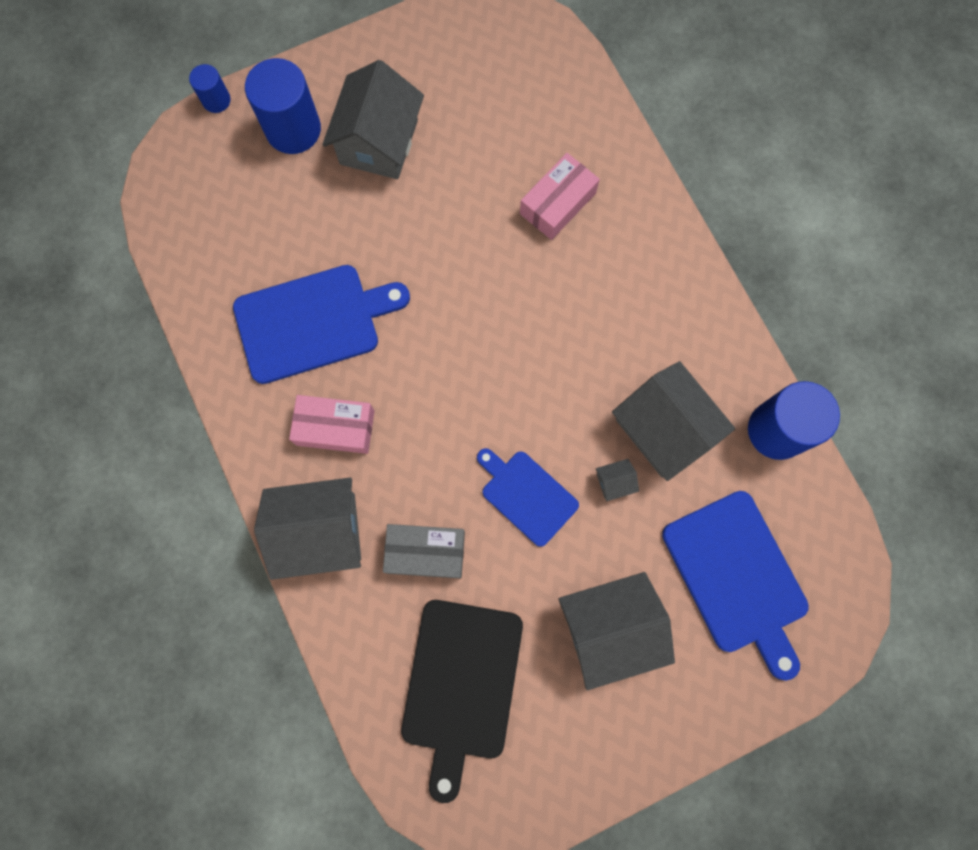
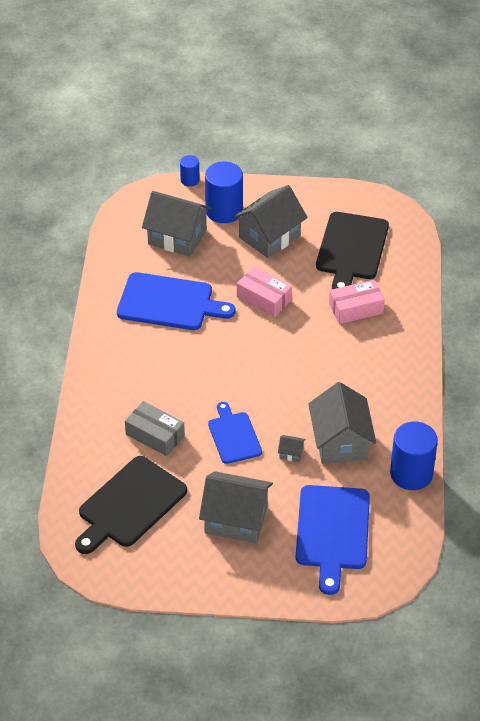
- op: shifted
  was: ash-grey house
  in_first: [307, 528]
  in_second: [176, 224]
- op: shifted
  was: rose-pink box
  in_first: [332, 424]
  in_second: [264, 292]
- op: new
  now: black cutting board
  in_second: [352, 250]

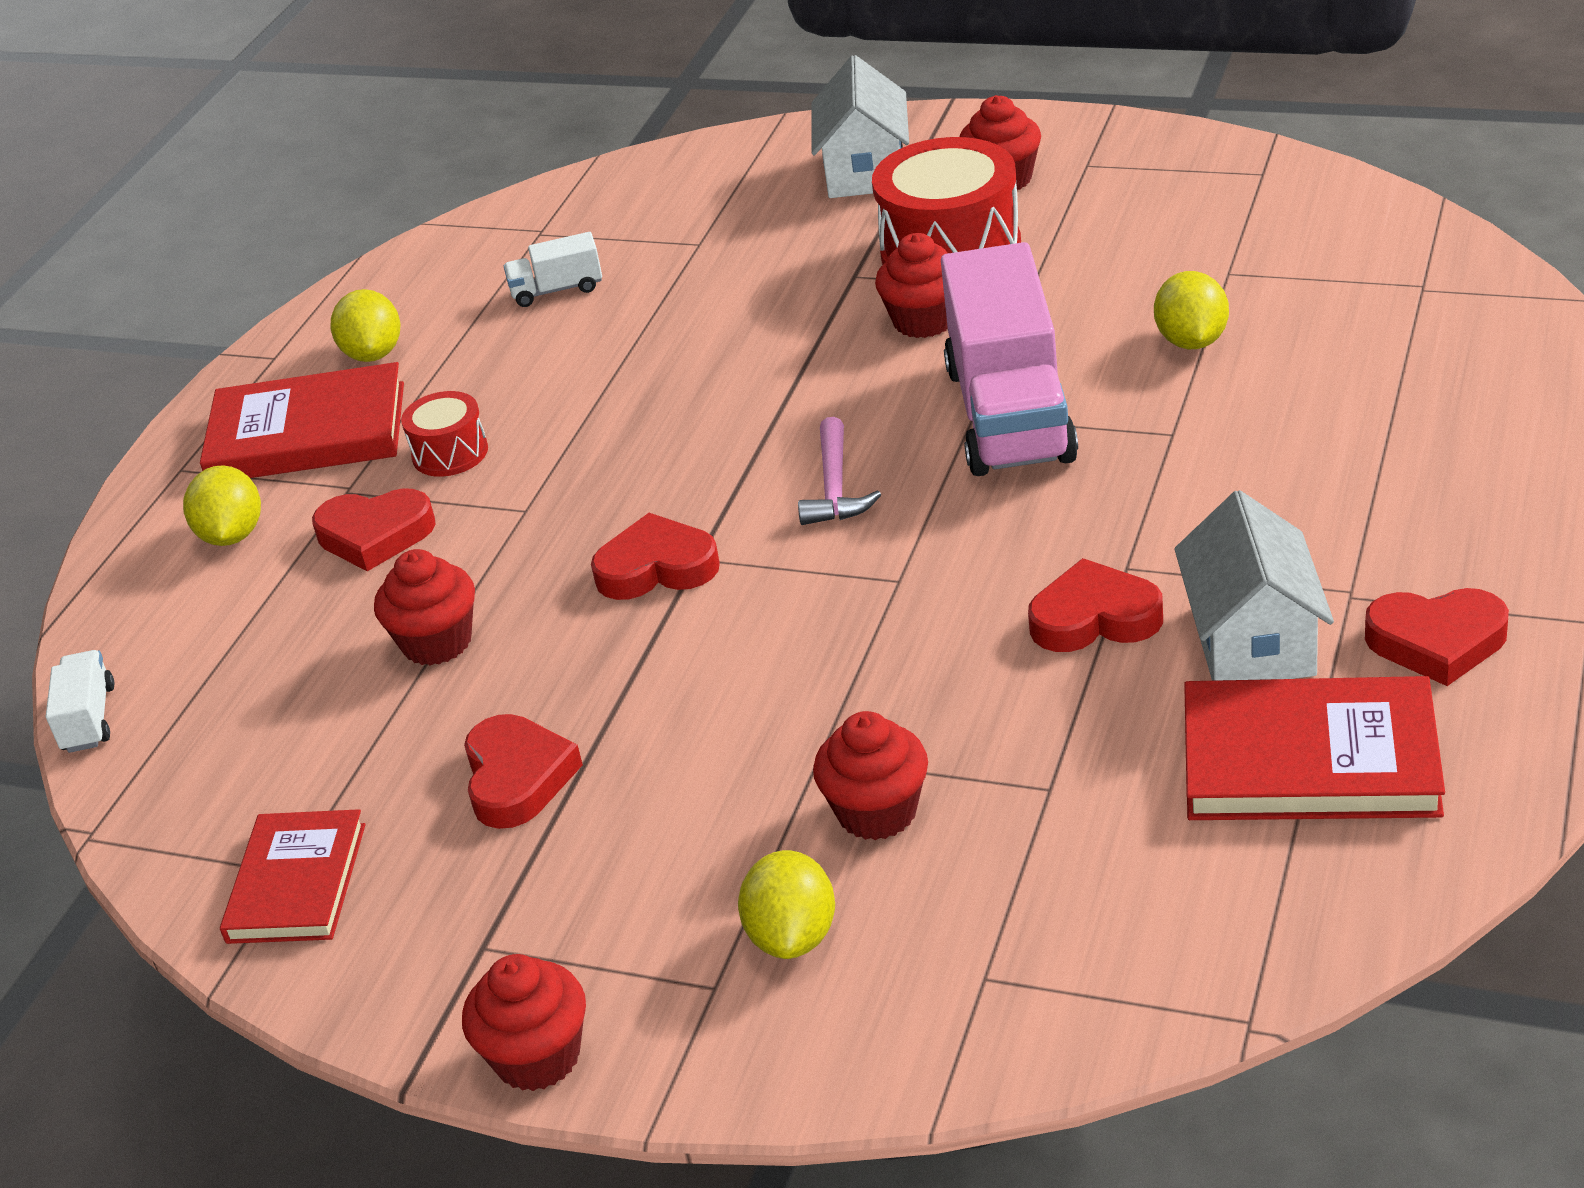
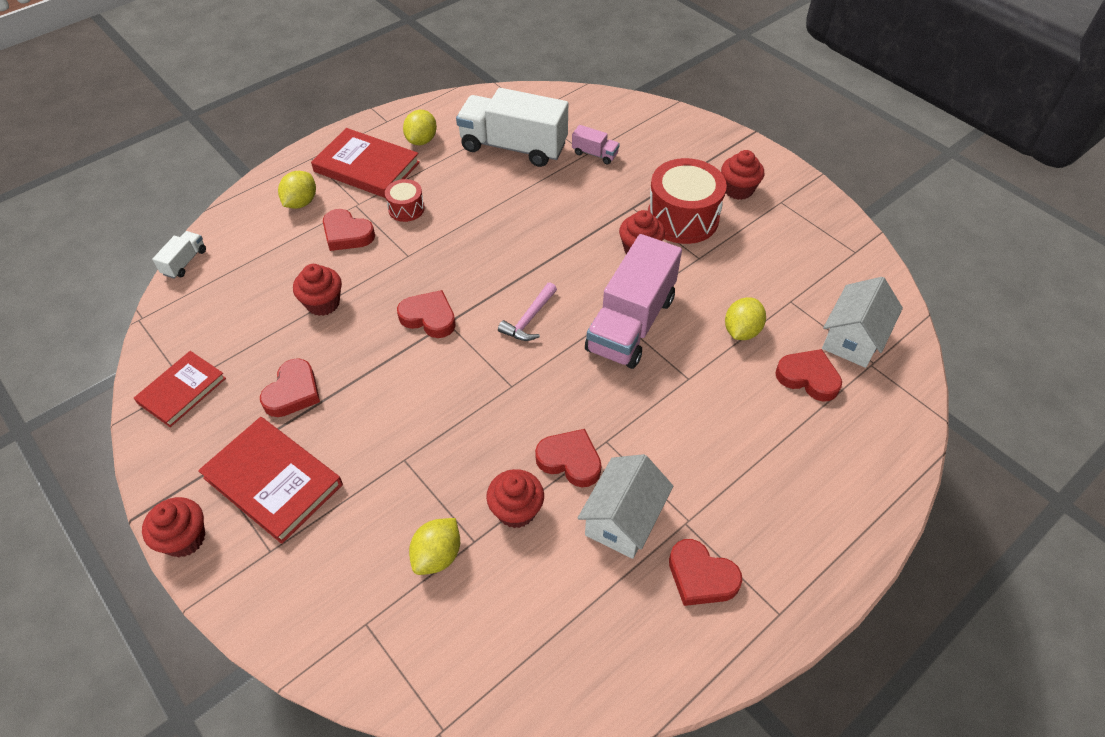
- op: scaled
  was: white lorry
  in_first: [553, 269]
  in_second: [512, 127]
  ratio: 2.31
- op: shifted
  was: bright yellow lemon
  in_first: [786, 904]
  in_second: [434, 546]
- op: shifted
  was: white house
  in_first: [860, 126]
  in_second: [862, 322]
- op: shifted
  was: crimson fairy cake
  in_first: [870, 775]
  in_second: [515, 498]
- op: shifted
  was: crimson hardback
  in_first: [1314, 748]
  in_second: [270, 480]
- op: new
  now: rose-pink lorry
  in_second: [596, 144]
- op: new
  now: crimson heart
  in_second: [808, 375]

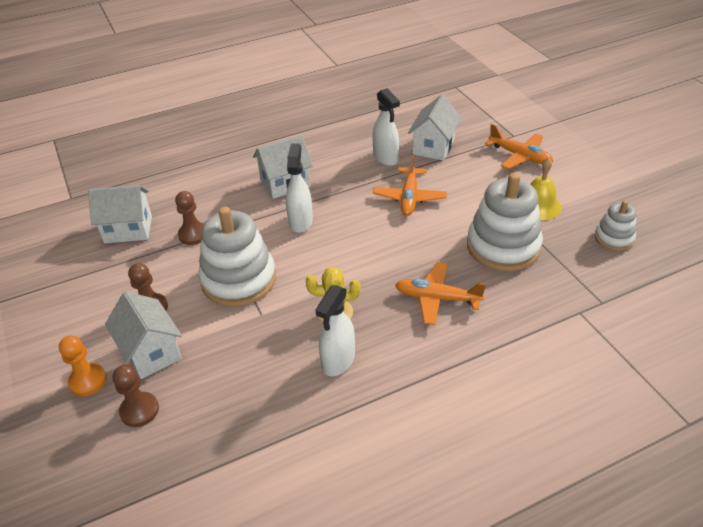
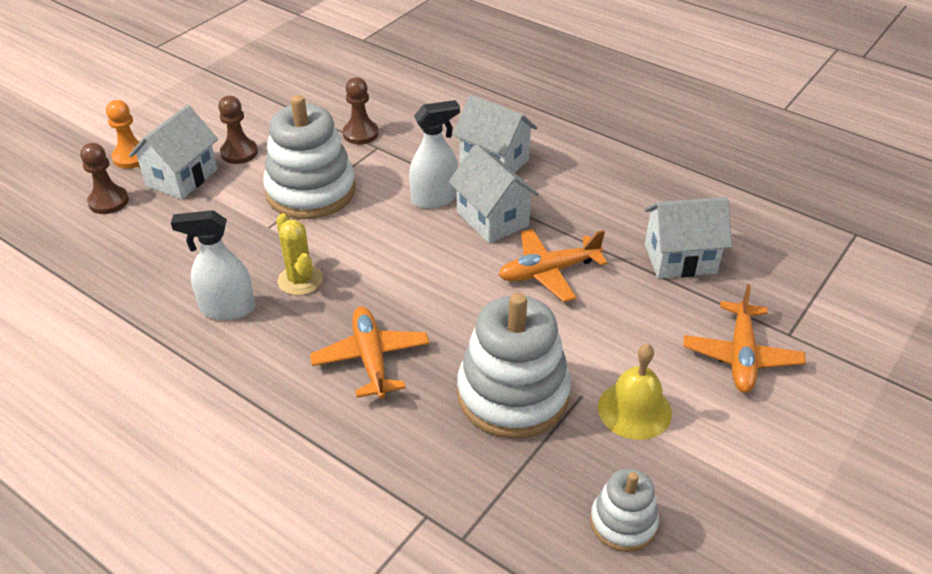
- op: shifted
  was: white house
  in_first: [120, 214]
  in_second: [494, 193]
- op: gone
  was: white sprayer
  in_first: [386, 127]

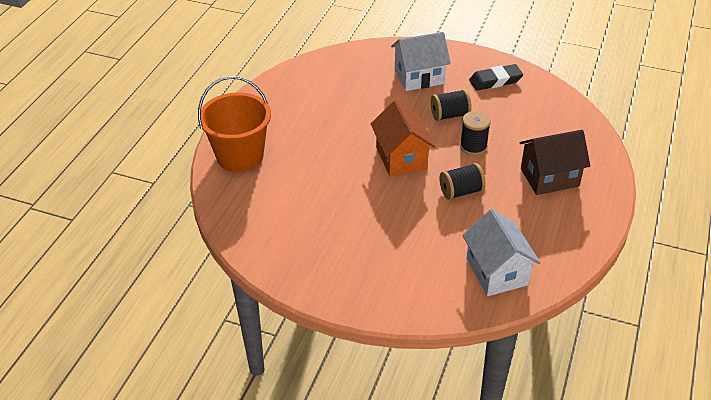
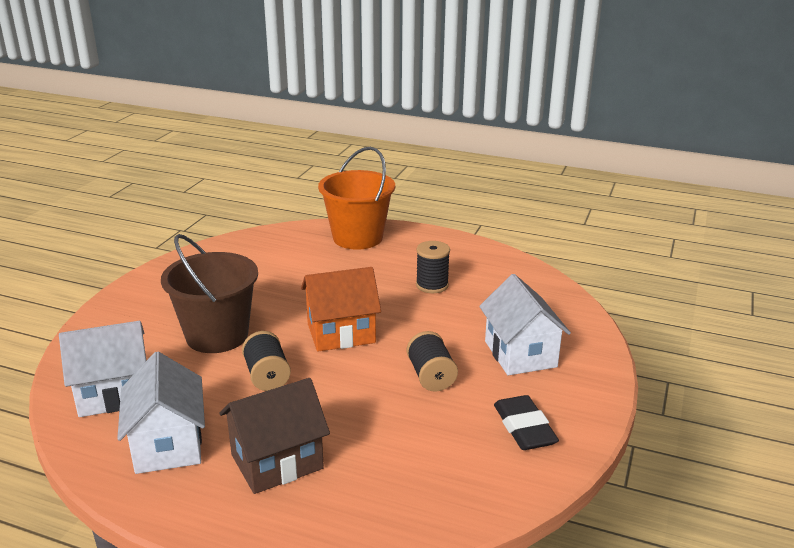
- op: shifted
  was: black reel of thread
  in_first: [475, 133]
  in_second: [433, 267]
- op: rotated
  was: brown house
  in_first: [554, 162]
  in_second: [274, 436]
  clockwise: 75
- op: new
  now: white house
  in_second: [161, 413]
- op: new
  now: brown bucket
  in_second: [209, 293]

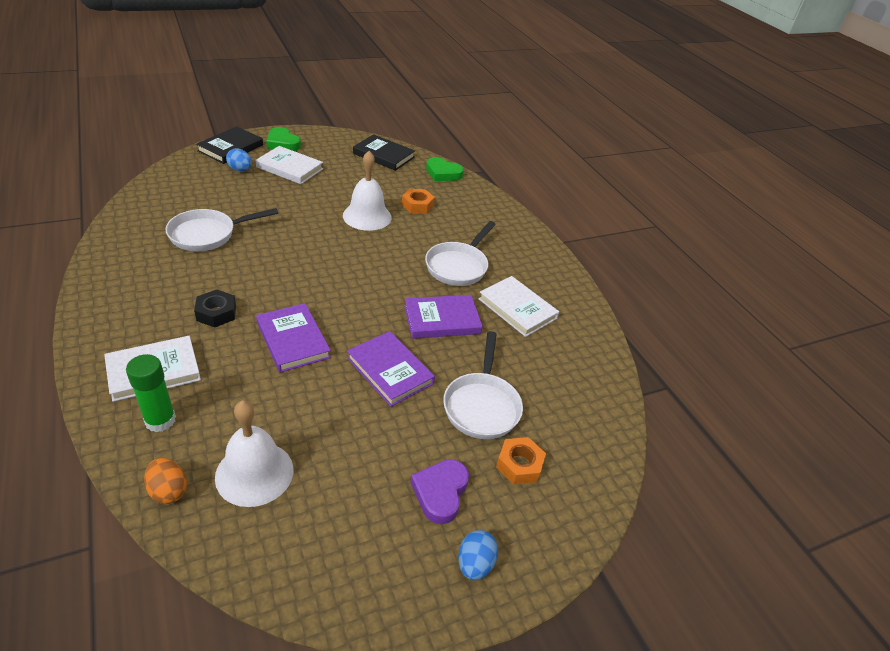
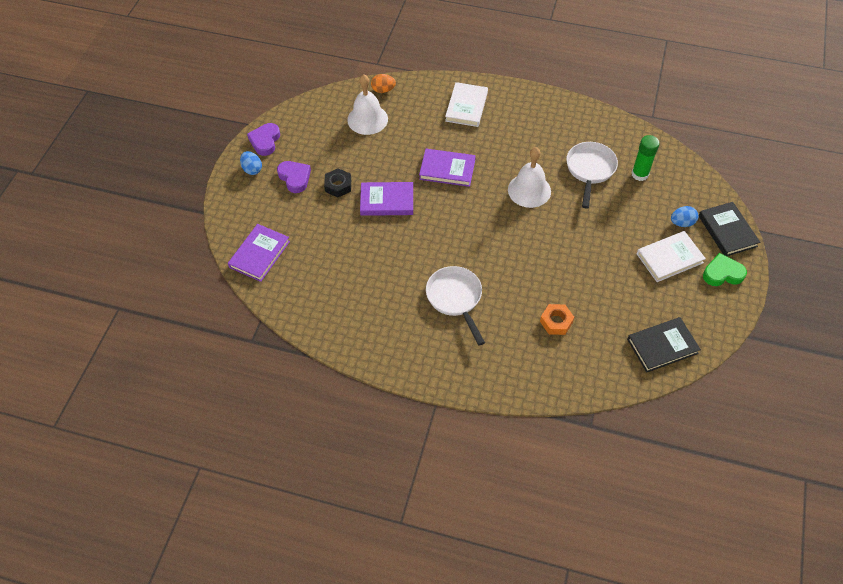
- op: shifted
  was: emerald glue stick
  in_first: [151, 393]
  in_second: [646, 158]
- op: shifted
  was: black hexagon nut
  in_first: [215, 308]
  in_second: [337, 182]
- op: shifted
  was: white hand bell
  in_first: [367, 191]
  in_second: [529, 177]
- op: shifted
  was: violet hardback
  in_first: [443, 317]
  in_second: [259, 253]
- op: gone
  was: emerald heart
  in_first: [445, 169]
- op: gone
  was: white skillet
  in_first: [483, 385]
- op: gone
  was: white hardback
  in_first: [519, 306]
- op: gone
  was: bright orange hexagon nut
  in_first: [521, 461]
- op: new
  now: violet heart
  in_second: [263, 139]

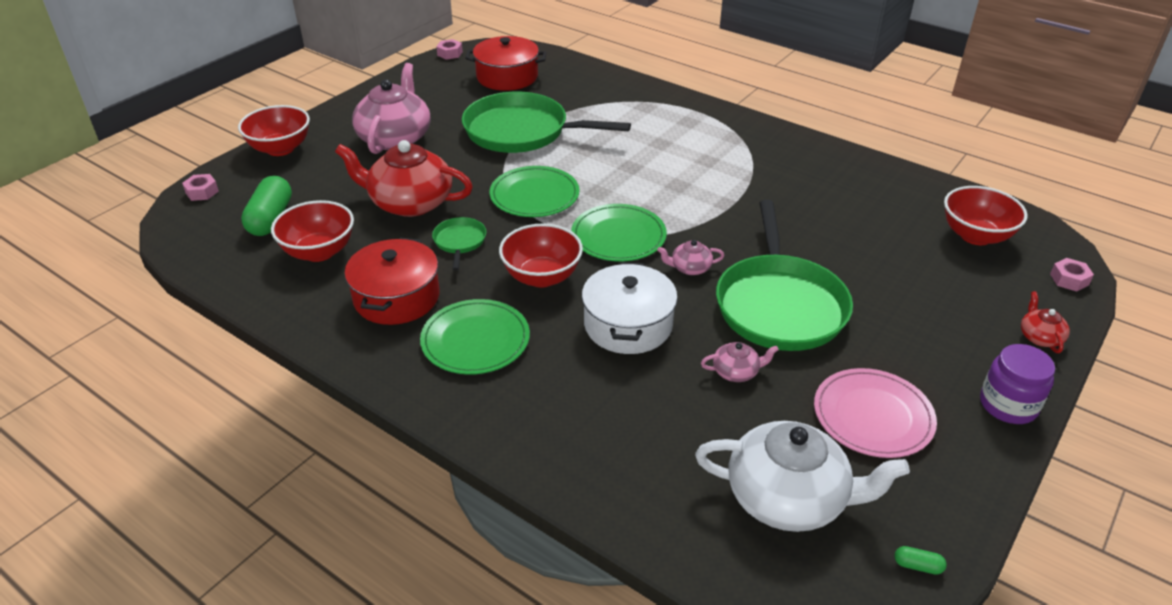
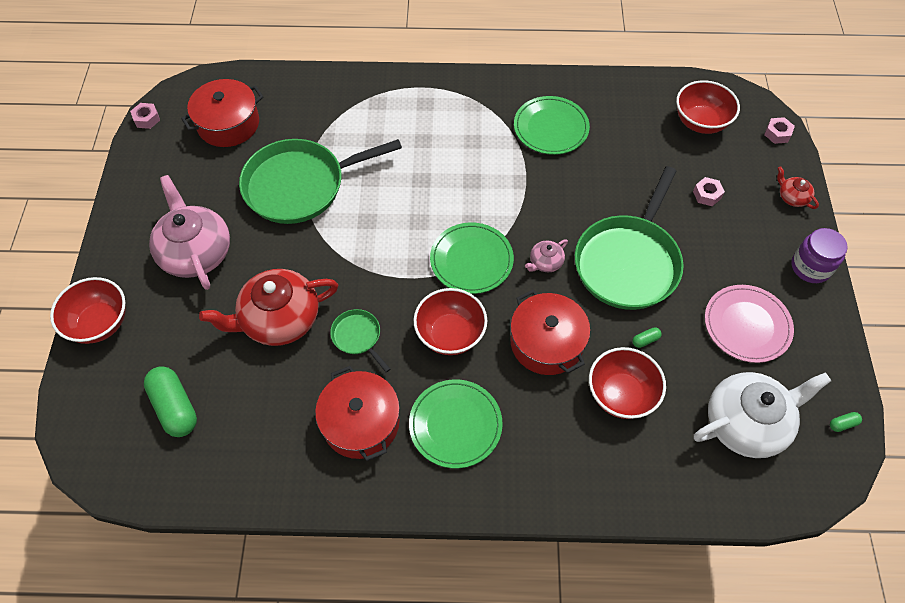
- op: shifted
  was: rose-pink hexagon nut
  in_first: [200, 187]
  in_second: [709, 191]
- op: shifted
  was: crimson serving bowl
  in_first: [312, 231]
  in_second: [627, 383]
- op: shifted
  was: emerald plate
  in_first: [534, 191]
  in_second: [552, 125]
- op: repainted
  was: white stockpot
  now: crimson stockpot
  in_first: [630, 308]
  in_second: [550, 332]
- op: swapped
  was: rose-pink teapot
  now: emerald capsule
  in_first: [740, 362]
  in_second: [647, 337]
- op: rotated
  was: emerald skillet
  in_first: [784, 275]
  in_second: [629, 238]
  clockwise: 60

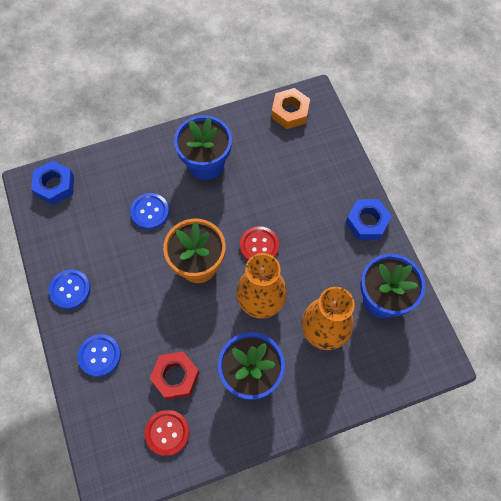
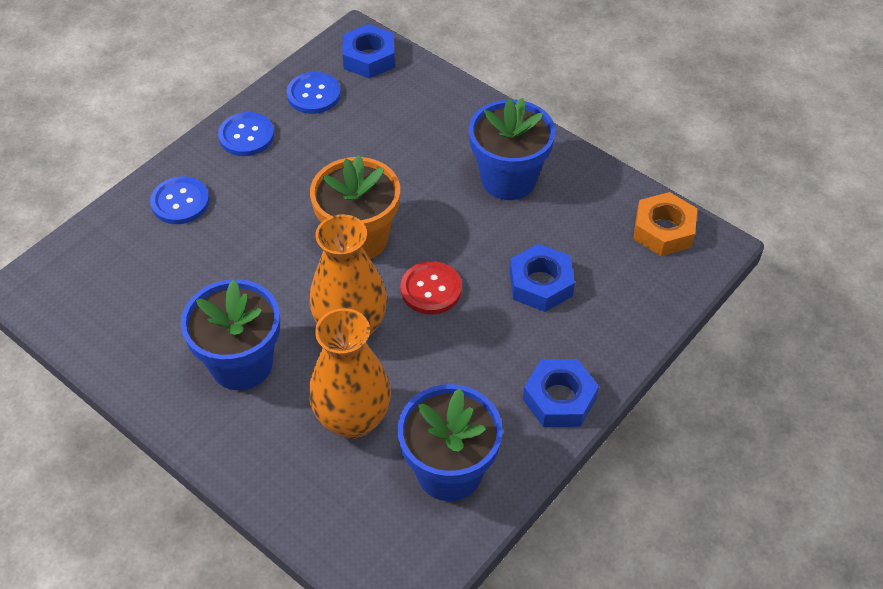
- op: shifted
  was: royal blue button
  in_first: [149, 211]
  in_second: [313, 93]
- op: gone
  was: crimson button
  in_first: [167, 433]
- op: gone
  was: crimson hexagon nut
  in_first: [174, 375]
- op: new
  now: royal blue hexagon nut
  in_second: [542, 278]

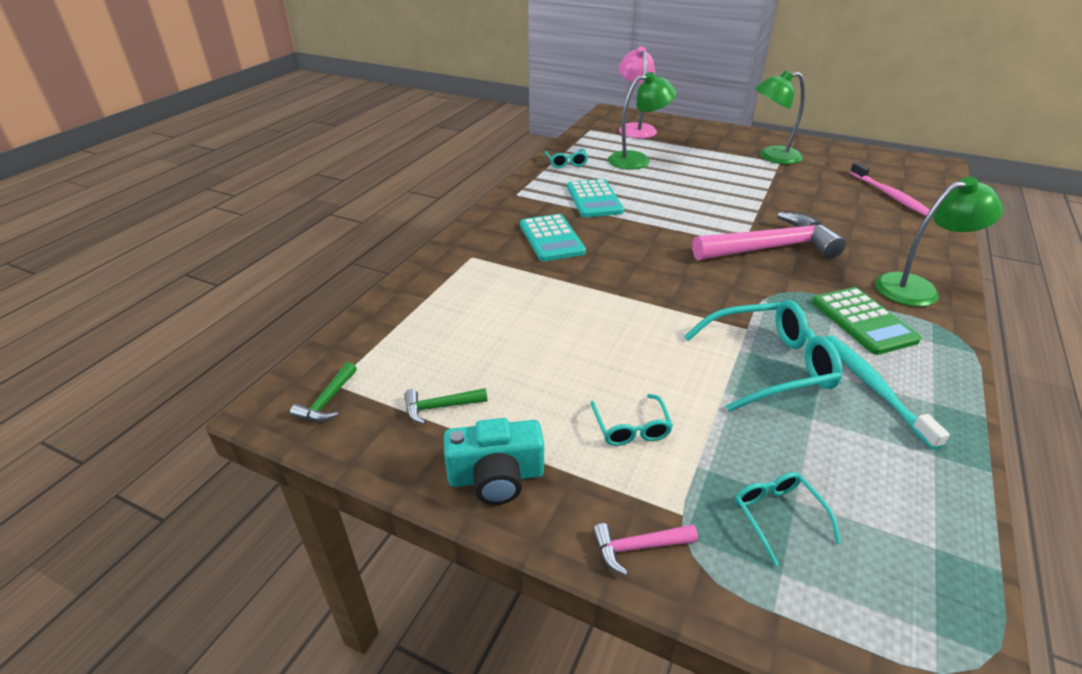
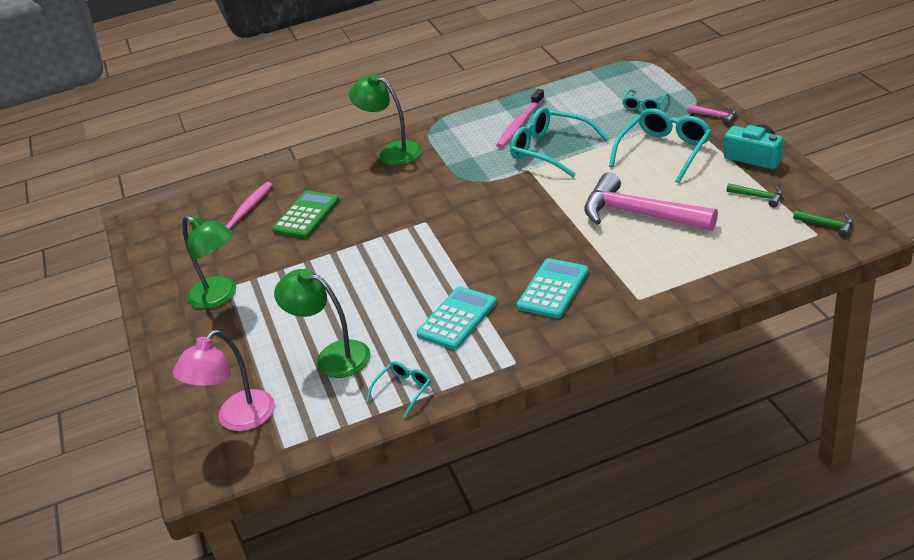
- op: rotated
  was: emerald hammer
  in_first: [323, 392]
  in_second: [823, 223]
  clockwise: 60
- op: scaled
  was: aqua spectacles
  in_first: [632, 420]
  in_second: [660, 145]
  ratio: 1.92
- op: shifted
  was: rose-pink hammer
  in_first: [769, 236]
  in_second: [651, 201]
- op: shifted
  was: emerald pocket calculator
  in_first: [866, 321]
  in_second: [306, 214]
- op: repainted
  was: aqua dental brush
  now: rose-pink dental brush
  in_first: [887, 392]
  in_second: [520, 118]

